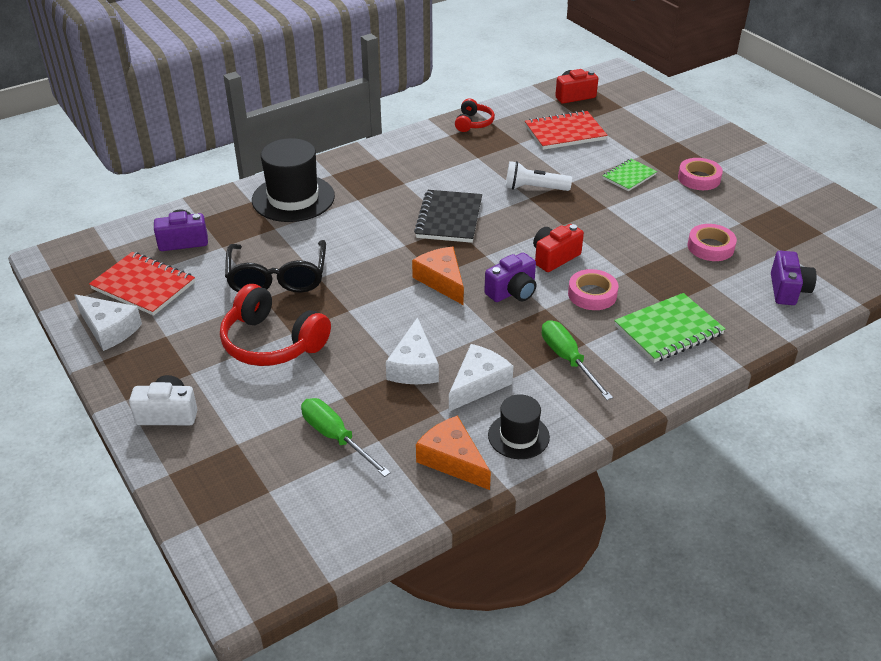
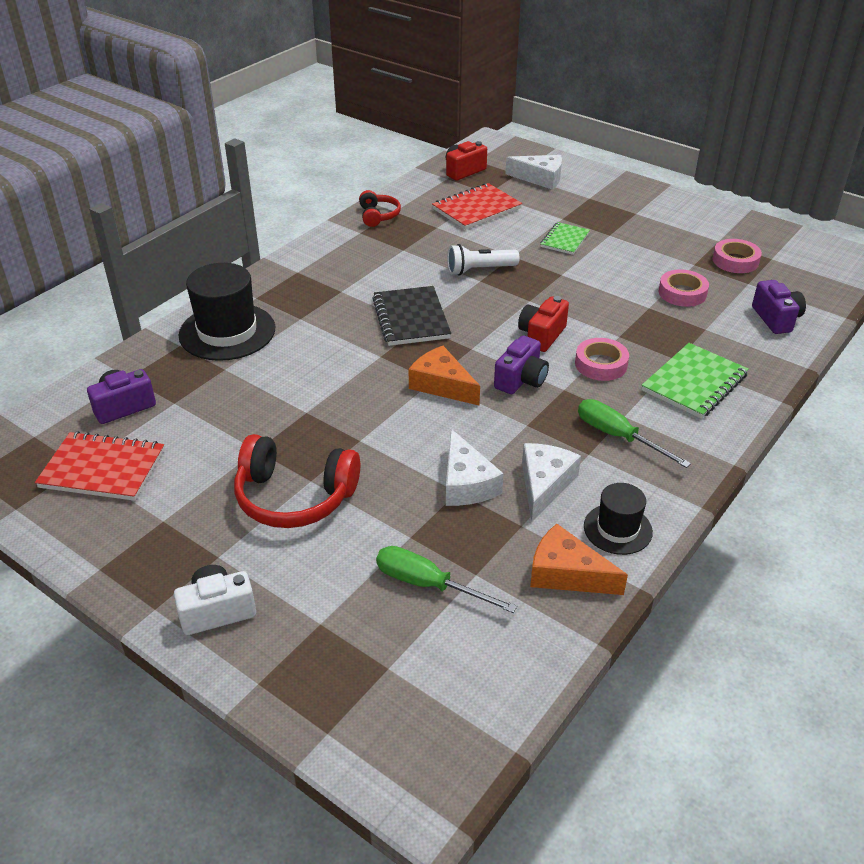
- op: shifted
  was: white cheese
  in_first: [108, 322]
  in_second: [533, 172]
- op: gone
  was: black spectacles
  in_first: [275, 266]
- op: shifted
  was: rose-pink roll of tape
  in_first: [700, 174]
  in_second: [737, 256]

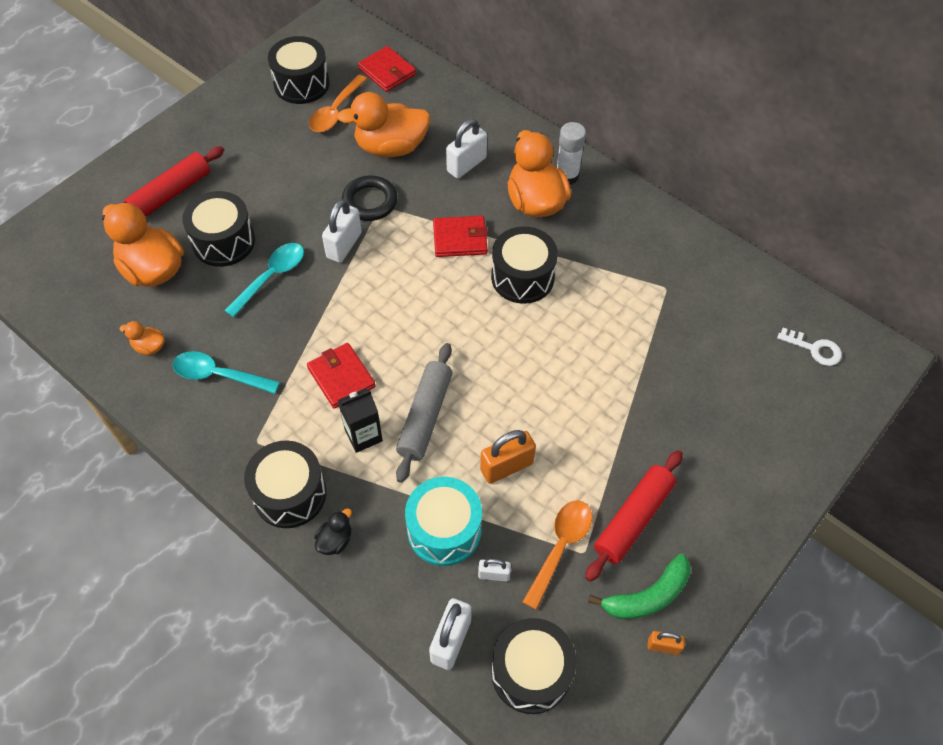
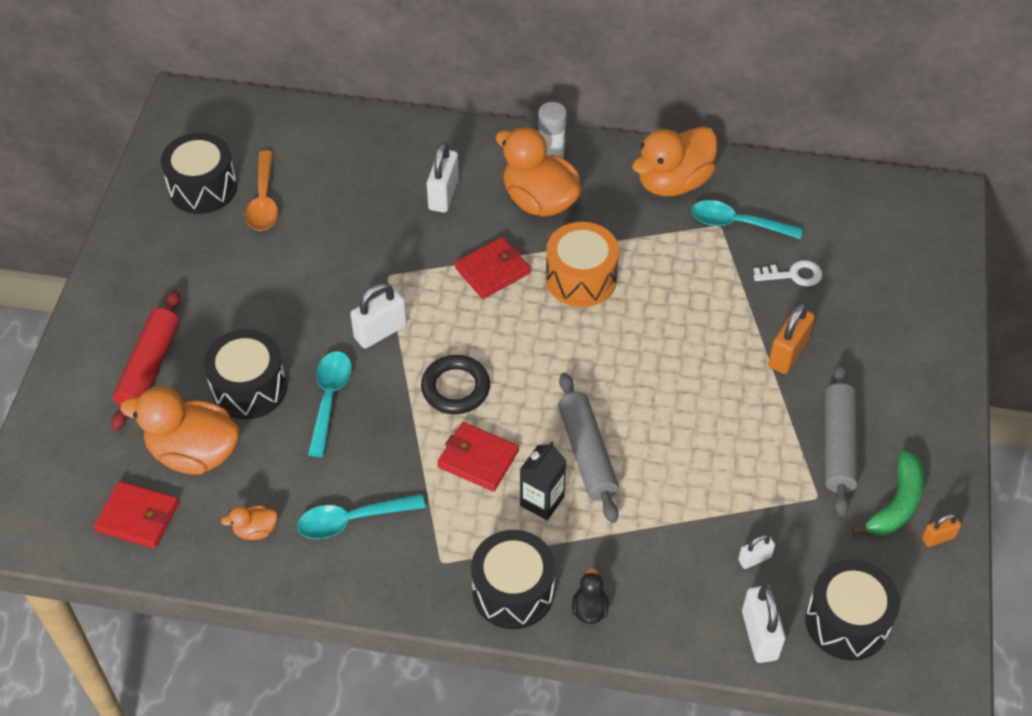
- op: rotated
  was: white lock
  in_first: [342, 231]
  in_second: [378, 316]
  clockwise: 60
- op: shifted
  was: bright orange toy duck
  in_first: [384, 124]
  in_second: [674, 161]
- op: shifted
  was: black ring
  in_first: [370, 198]
  in_second: [455, 384]
- op: shifted
  was: crimson card wallet
  in_first: [387, 69]
  in_second: [136, 515]
- op: gone
  was: aqua snare drum
  in_first: [443, 521]
- op: shifted
  was: bright orange lock
  in_first: [508, 457]
  in_second: [791, 338]
- op: repainted
  was: black snare drum
  now: bright orange snare drum
  in_first: [524, 265]
  in_second: [582, 264]
- op: gone
  was: bright orange spoon
  in_first: [557, 555]
- op: repainted
  was: crimson dough roller
  now: ash-grey dough roller
  in_first: [634, 516]
  in_second: [841, 439]
- op: shifted
  was: white door key
  in_first: [809, 347]
  in_second: [788, 273]
- op: new
  now: aqua spoon
  in_second: [747, 219]

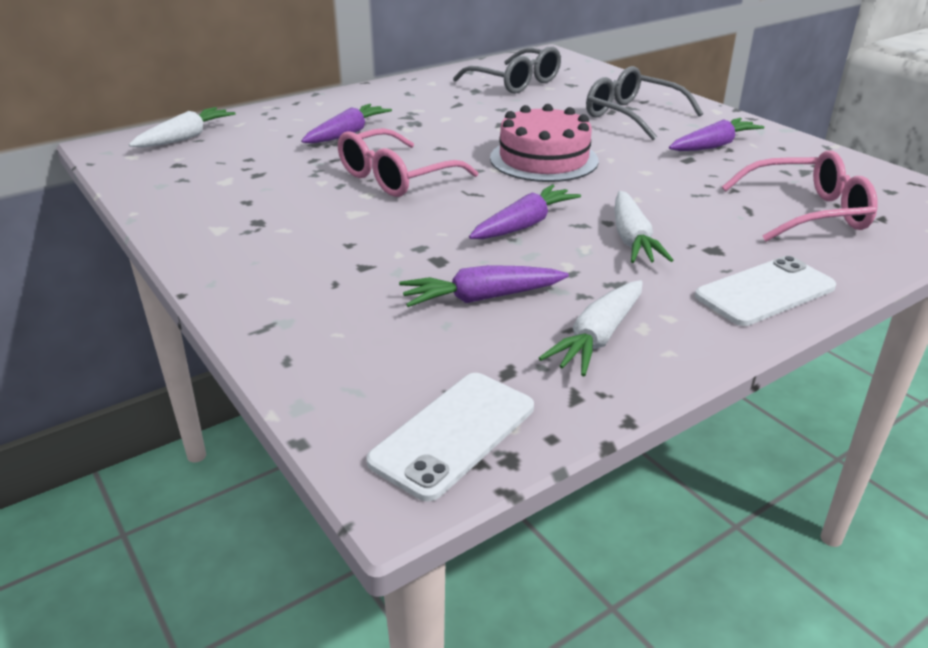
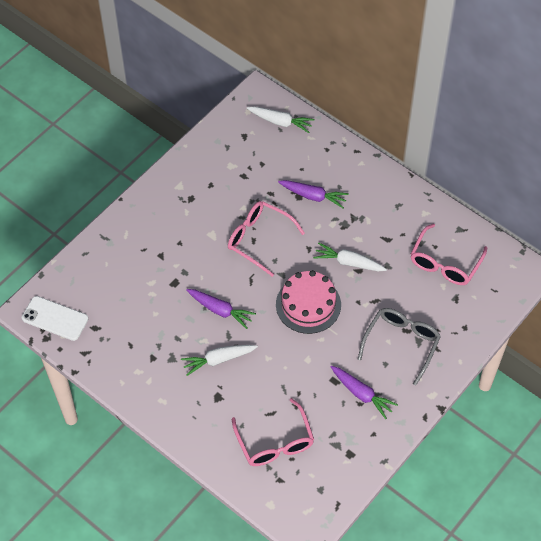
- op: gone
  was: violet carrot
  in_first: [484, 286]
- op: repainted
  was: ash-grey spectacles
  now: rose-pink spectacles
  in_first: [507, 70]
  in_second: [449, 254]
- op: shifted
  was: white carrot
  in_first: [591, 328]
  in_second: [350, 257]
- op: gone
  was: white phone
  in_first: [765, 291]

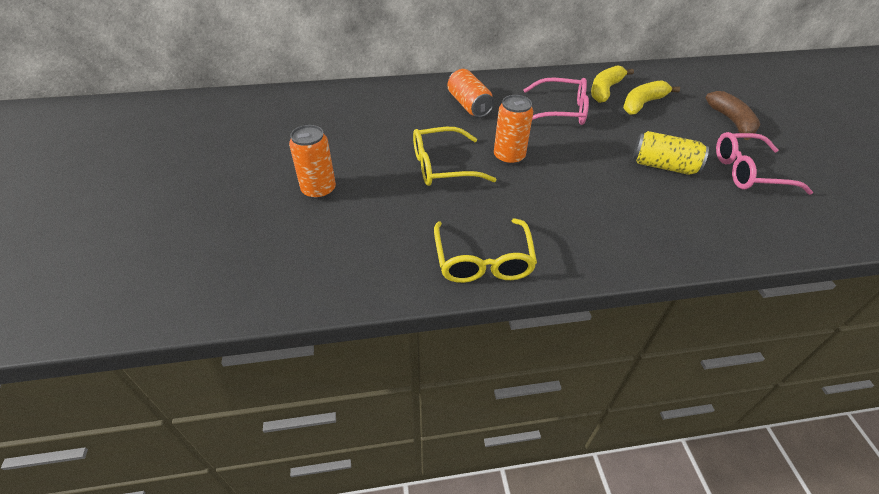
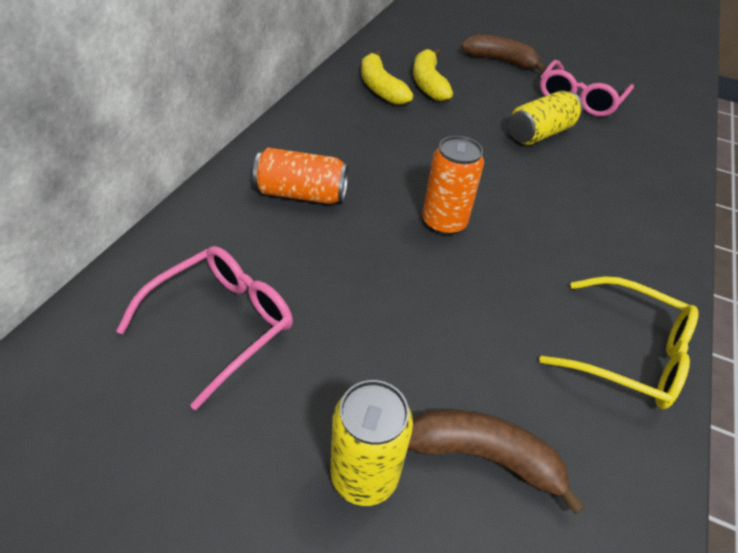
- op: repainted
  was: bright orange can
  now: bright yellow can
  in_first: [312, 162]
  in_second: [371, 443]
- op: gone
  was: bright yellow spectacles
  in_first: [455, 156]
- op: shifted
  was: rose-pink spectacles
  in_first: [556, 101]
  in_second: [204, 328]
- op: new
  now: brown banana
  in_second: [496, 462]

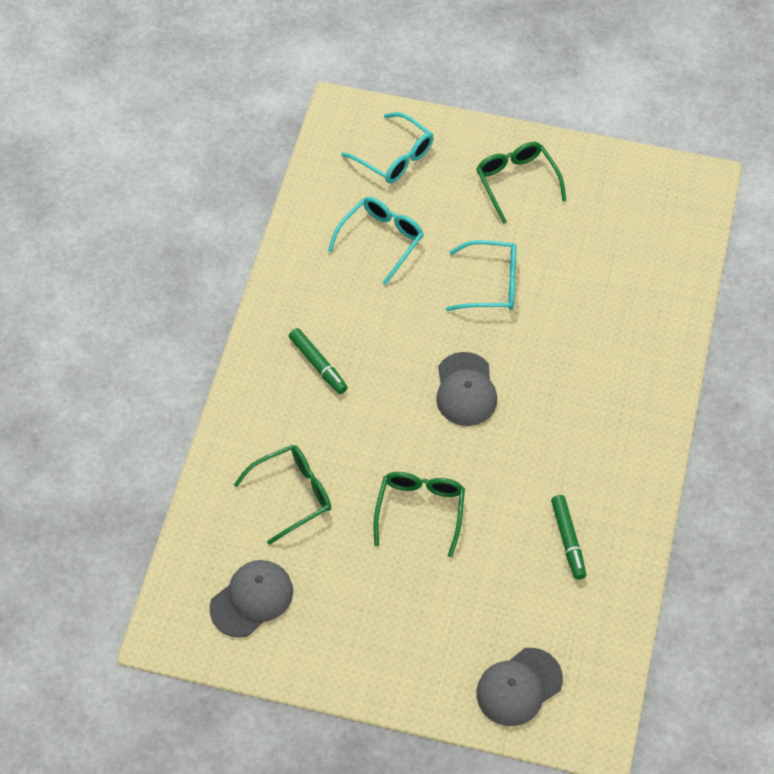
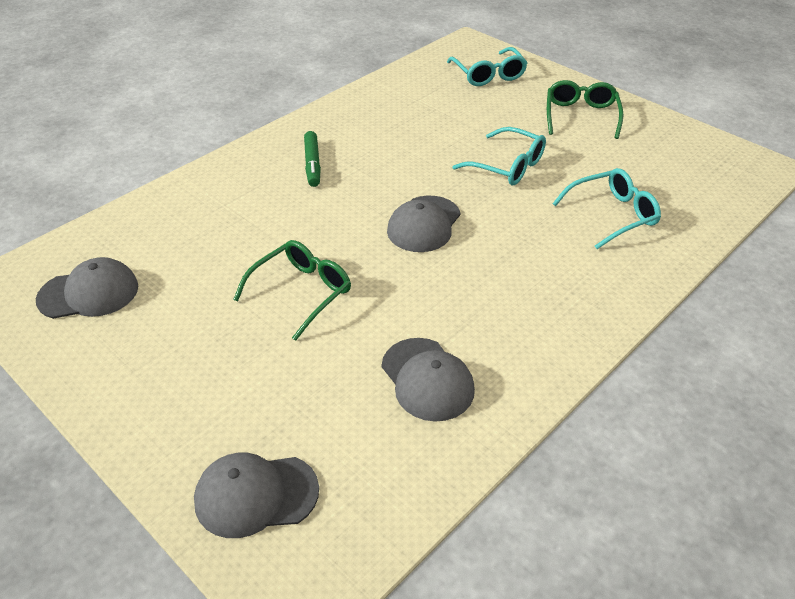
- op: gone
  was: emerald spectacles
  in_first: [282, 495]
- op: shifted
  was: aqua spectacles
  in_first: [376, 241]
  in_second: [606, 208]
- op: swapped
  was: emerald marker
  now: ash-grey peaked cap
  in_first: [568, 537]
  in_second: [428, 380]

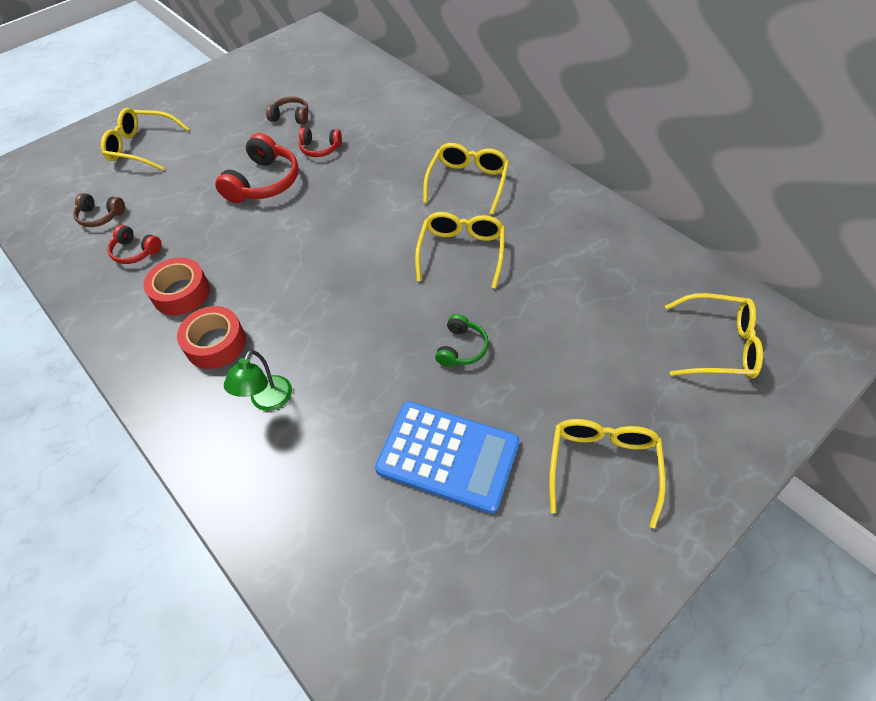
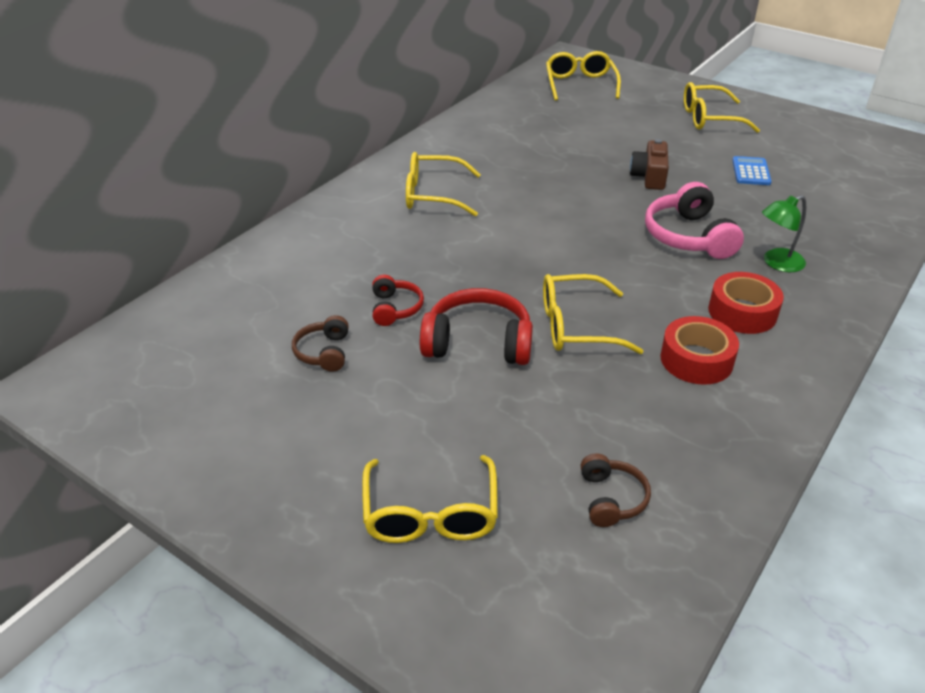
- op: gone
  was: crimson over-ear headphones
  in_first: [134, 244]
- op: rotated
  was: emerald desk lamp
  in_first: [258, 380]
  in_second: [784, 233]
  clockwise: 150
- op: scaled
  was: royal blue pocket calculator
  in_first: [447, 457]
  in_second: [752, 170]
  ratio: 0.49
- op: shifted
  was: bright yellow spectacles
  in_first: [460, 250]
  in_second: [593, 314]
- op: swapped
  was: emerald over-ear headphones
  now: brown camera
  in_first: [462, 340]
  in_second: [649, 164]
- op: new
  now: rose-pink over-ear headphones
  in_second: [694, 220]

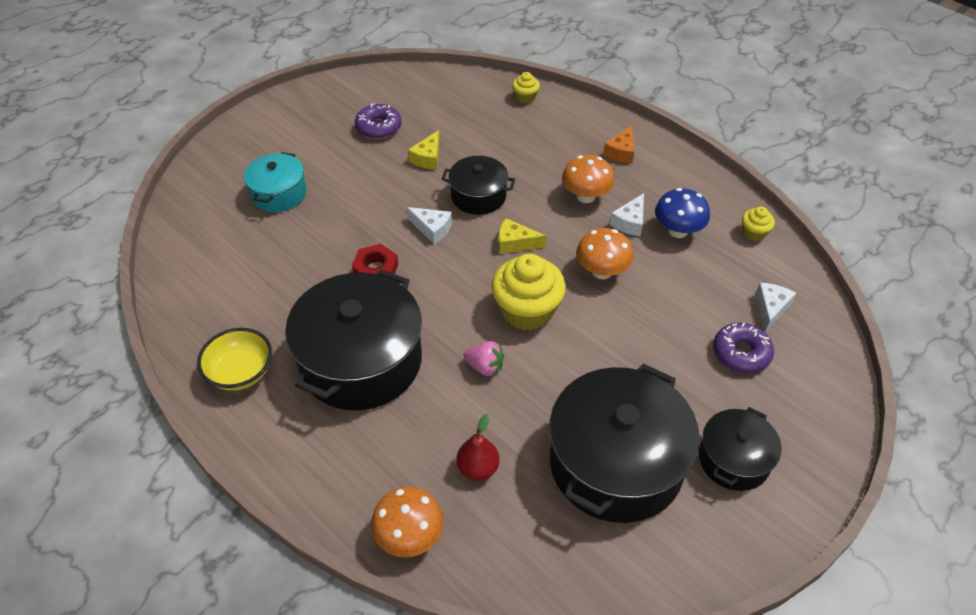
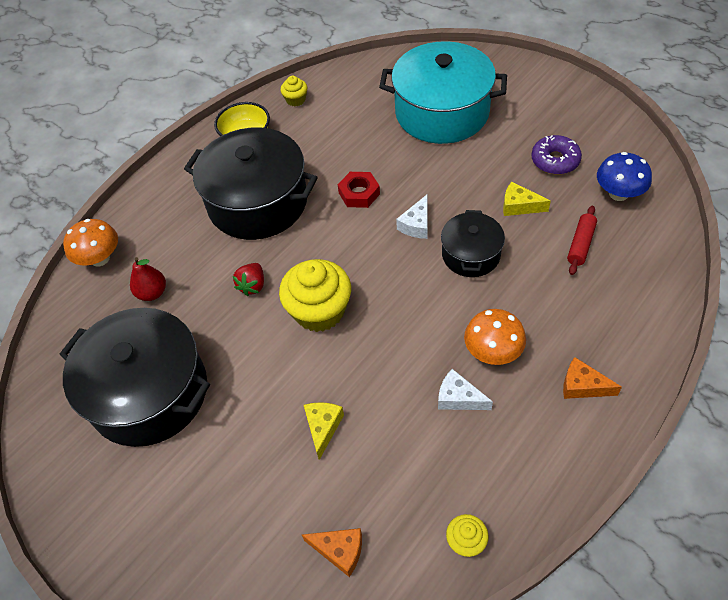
- op: scaled
  was: aqua stockpot
  in_first: [275, 182]
  in_second: [443, 92]
  ratio: 1.87
- op: repainted
  was: rose-pink strawberry
  now: crimson strawberry
  in_first: [484, 358]
  in_second: [248, 279]
- op: shifted
  was: bright yellow cheese
  in_first: [522, 236]
  in_second: [324, 431]
- op: shifted
  was: bright yellow fairy cake
  in_first: [526, 87]
  in_second: [293, 91]
- op: gone
  was: bright orange fungus
  in_first: [604, 253]
- op: shifted
  was: royal blue fungus
  in_first: [682, 213]
  in_second: [624, 176]
- op: gone
  was: black stockpot
  in_first: [740, 449]
- op: gone
  was: violet donut
  in_first: [743, 348]
- op: repainted
  was: white cheese
  now: bright orange cheese
  in_first: [775, 307]
  in_second: [332, 552]
- op: new
  now: crimson dough roller
  in_second: [582, 240]

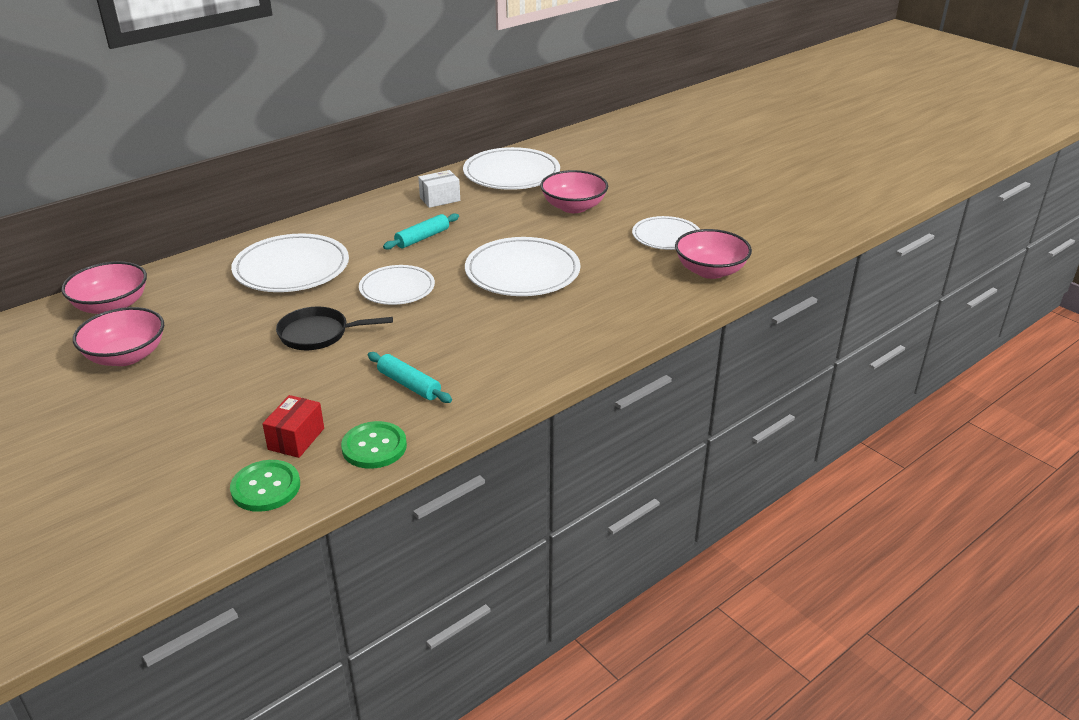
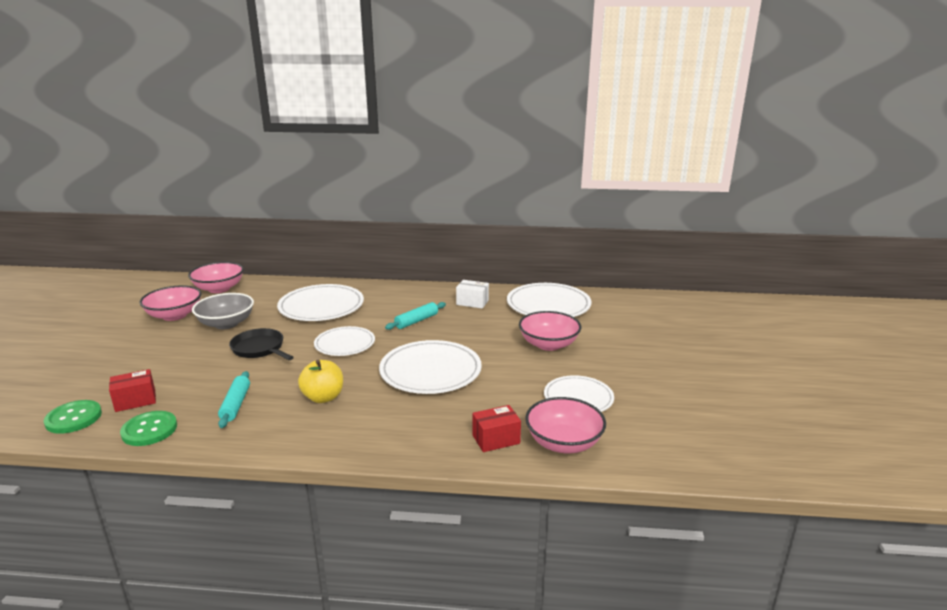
- op: rotated
  was: aqua dough roller
  in_first: [421, 231]
  in_second: [415, 316]
  clockwise: -45
- op: new
  now: ash-grey serving bowl
  in_second: [223, 311]
- op: new
  now: bright yellow toy apple
  in_second: [320, 381]
- op: new
  now: crimson box
  in_second: [497, 428]

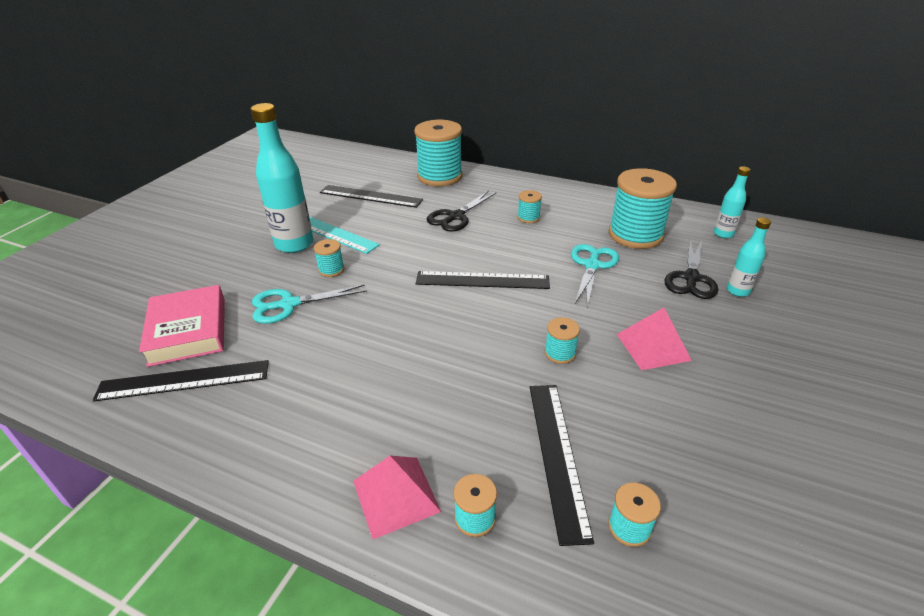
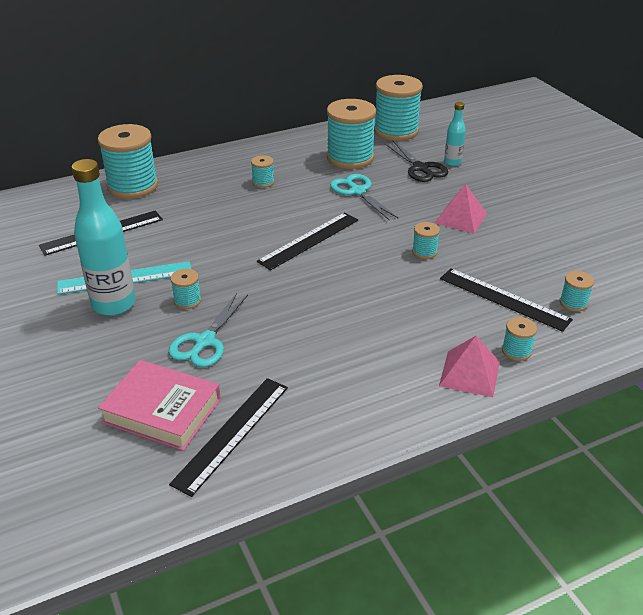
- op: gone
  was: black scissors
  in_first: [462, 211]
- op: swapped
  was: aqua flask
  now: aqua reel of thread
  in_first: [732, 202]
  in_second: [398, 108]

